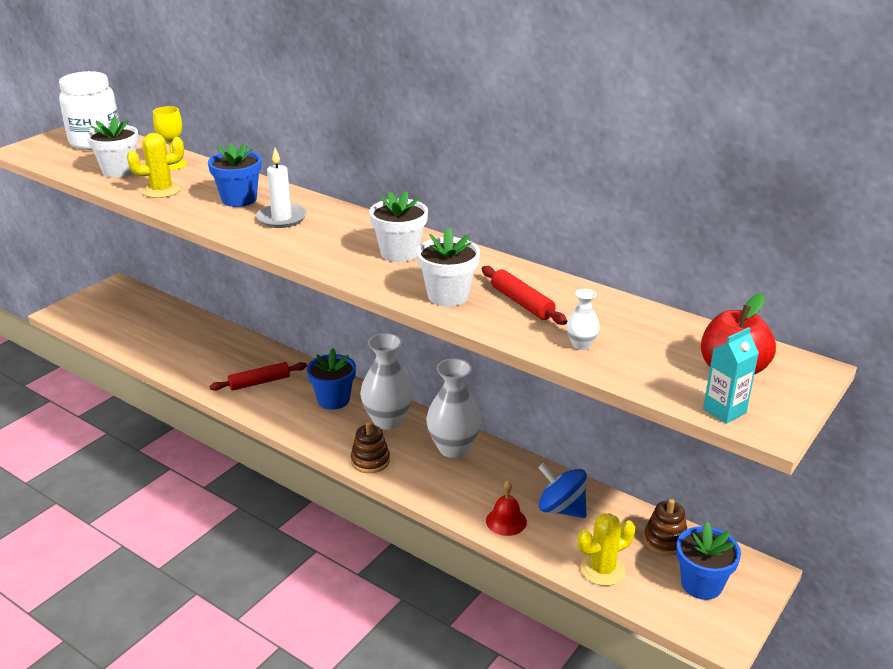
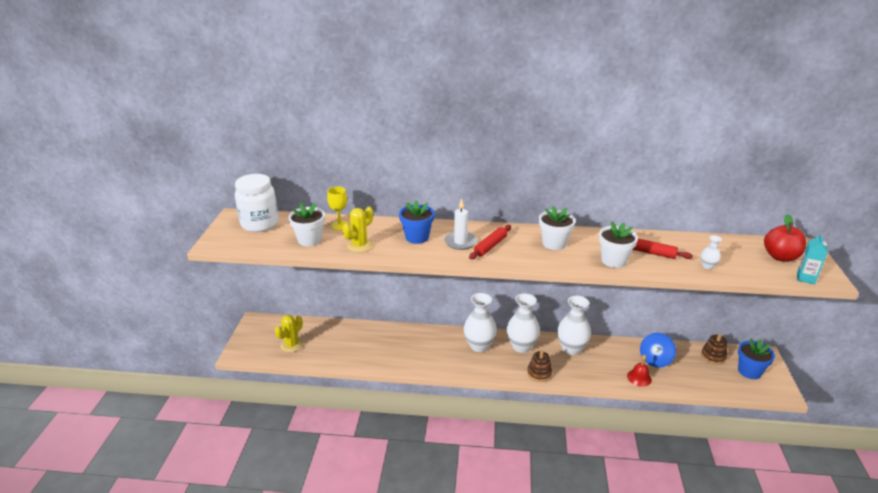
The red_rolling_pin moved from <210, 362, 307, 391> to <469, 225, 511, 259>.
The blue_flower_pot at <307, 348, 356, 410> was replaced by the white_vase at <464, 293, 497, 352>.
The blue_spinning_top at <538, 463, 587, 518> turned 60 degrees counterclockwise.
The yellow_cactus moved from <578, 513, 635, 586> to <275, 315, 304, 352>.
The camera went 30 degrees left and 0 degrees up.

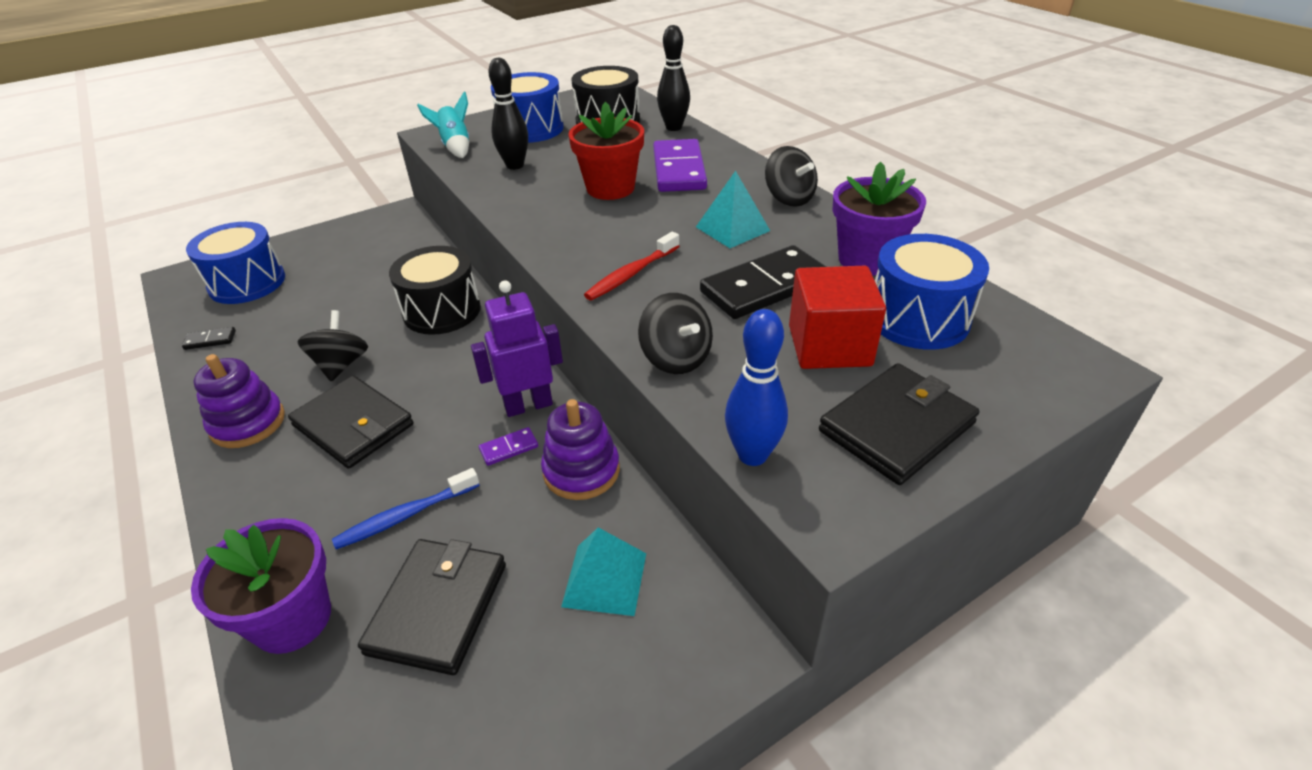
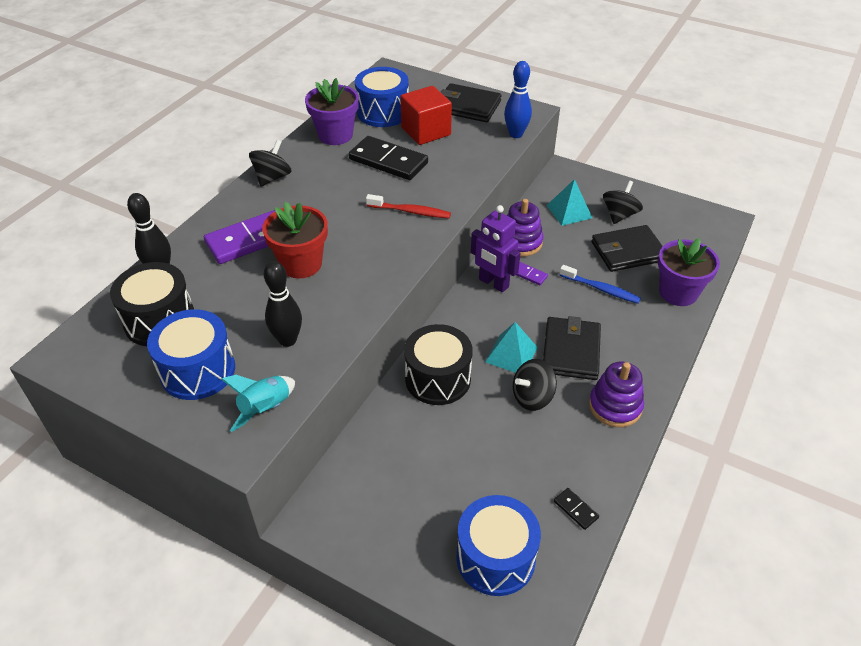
The black_spinning_top moved from <638, 293, 713, 374> to <603, 180, 643, 224>.
The turquoise_pyramid moved from <696, 171, 770, 248> to <485, 322, 538, 373>.
The camera went 120 degrees left and 5 degrees up.

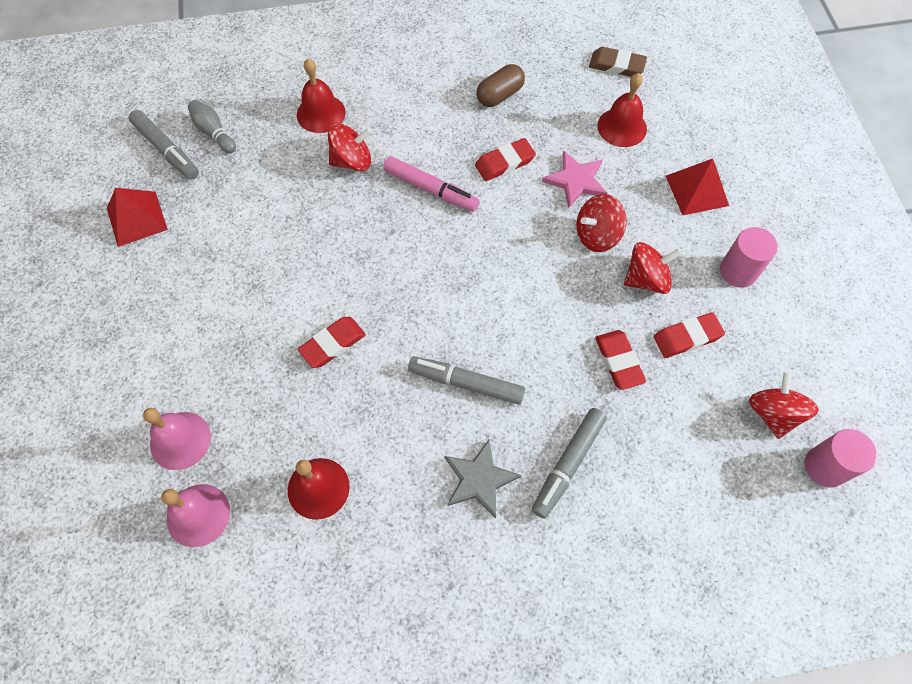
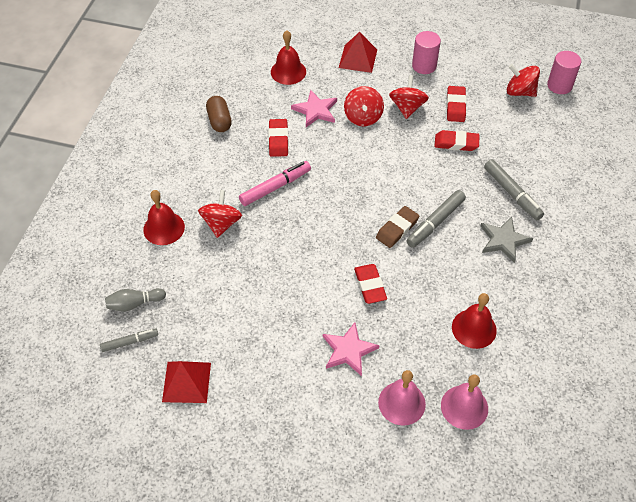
The grey_marker at <129, 110, 199, 180> changed to 0.63 times the size.
The brown_eraser moved from <589, 47, 647, 77> to <376, 206, 419, 248>.
The pink_star at <323, 322, 380, 376> appeared.
The camera went 65 degrees left and 10 degrees down.

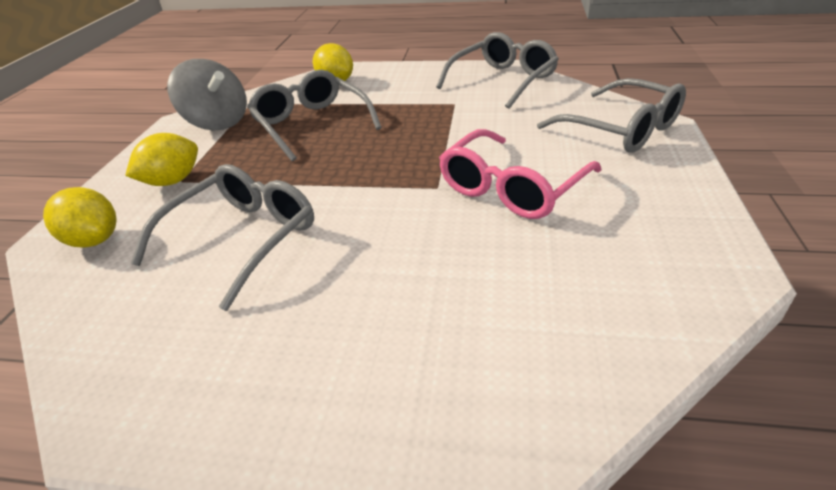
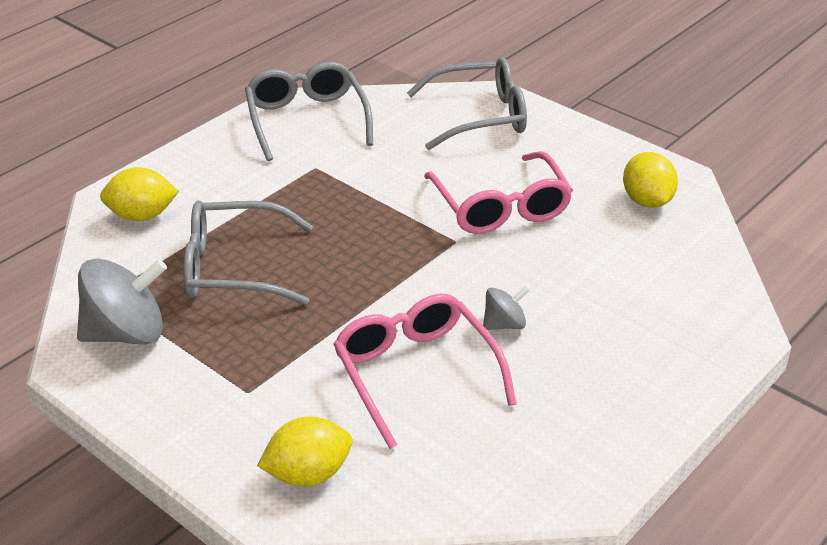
The yellow_lemon moved from <125, 133, 198, 186> to <623, 152, 678, 208>.
The grey_glasses at <130, 164, 314, 311> became the pink_glasses at <333, 294, 517, 449>.
The grey_spinning_top at <483, 286, 530, 330> appeared.
The camera went 60 degrees left and 0 degrees up.

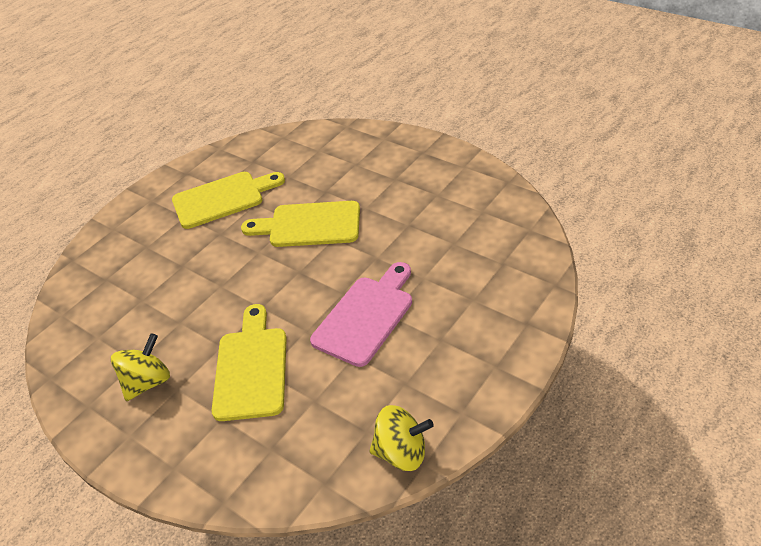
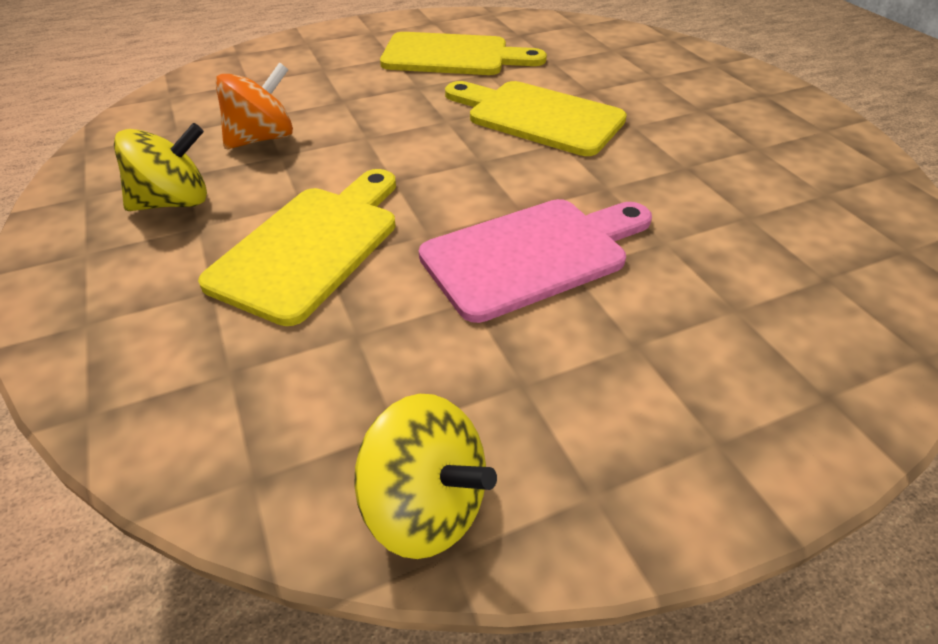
The orange_spinning_top at <215, 62, 293, 149> appeared.
The camera went 25 degrees right and 0 degrees up.

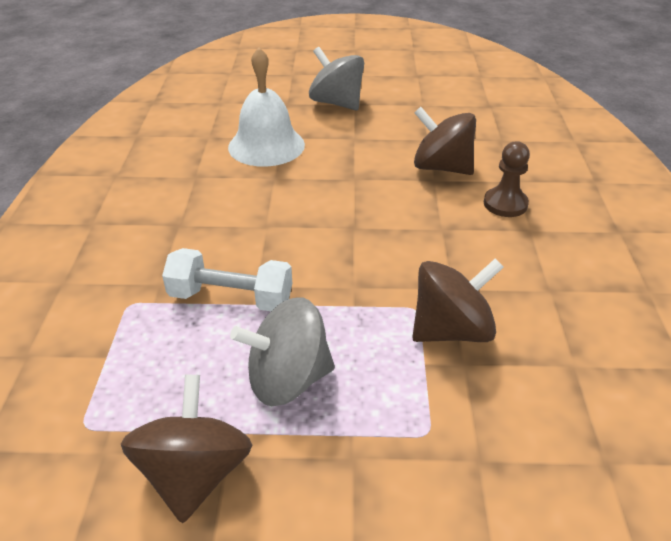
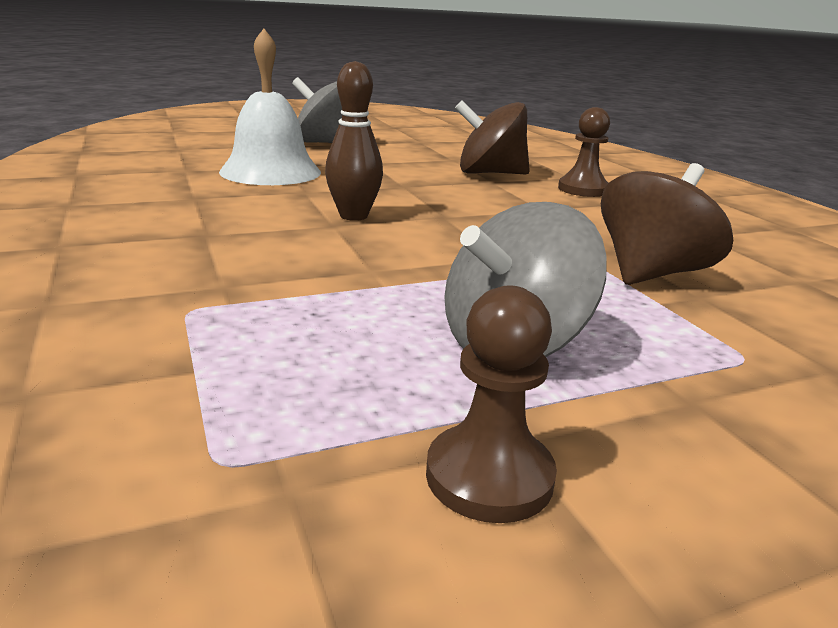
The brown_spinning_top at <121, 374, 252, 523> was replaced by the brown_pawn at <426, 285, 557, 523>.
The white_dumbbell at <162, 248, 292, 311> disappeared.
The brown_bowling_pin at <325, 61, 383, 221> appeared.
The camera went 25 degrees left and 15 degrees down.

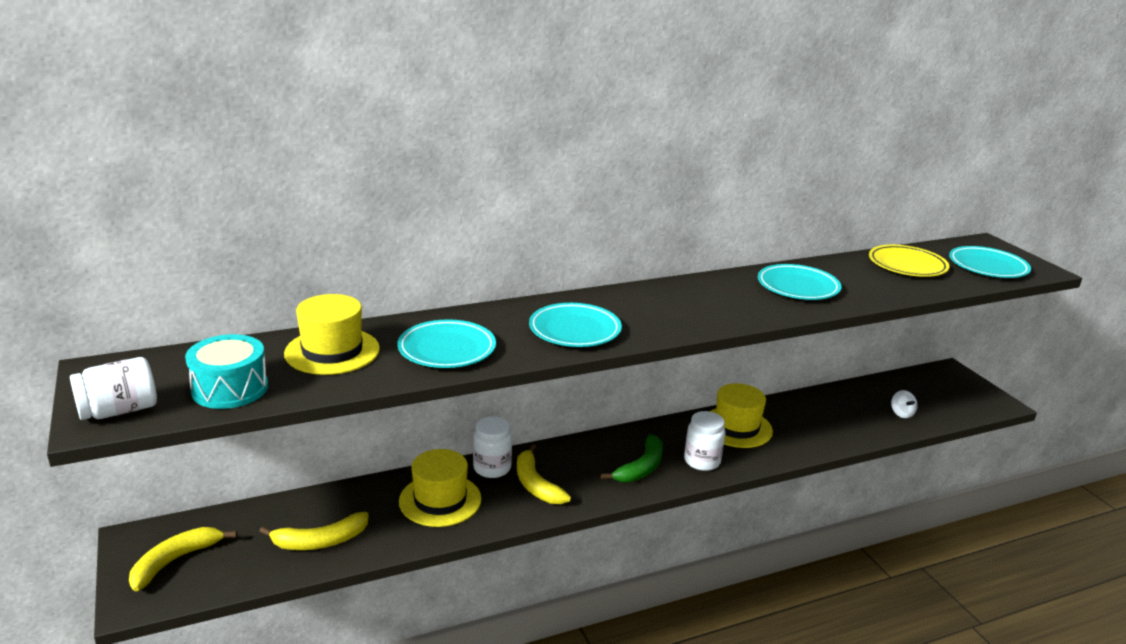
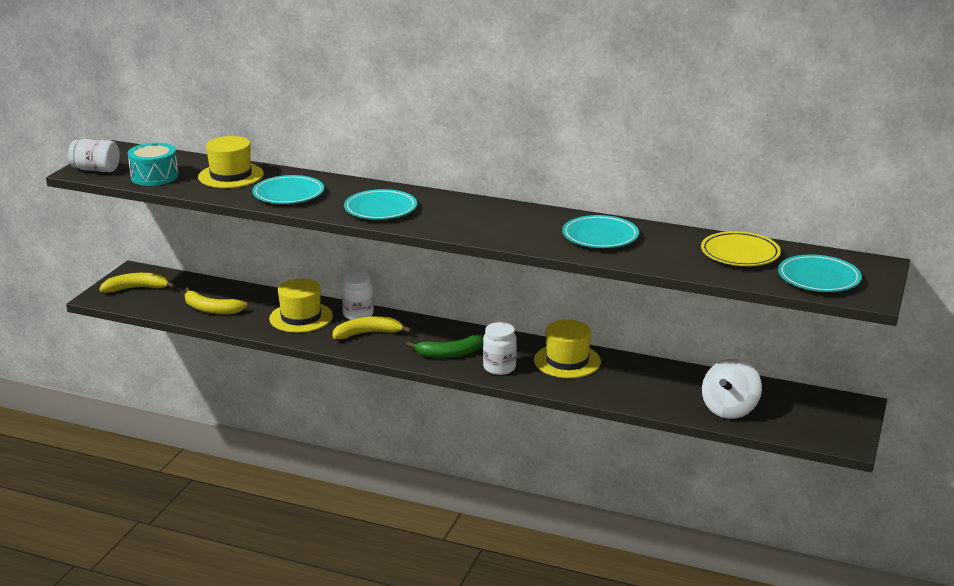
The yellow_banana at <517, 444, 571, 504> turned 60 degrees clockwise.
The white_spinning_top at <891, 390, 918, 418> changed to 2.06 times the size.
The camera went 45 degrees right and 0 degrees up.

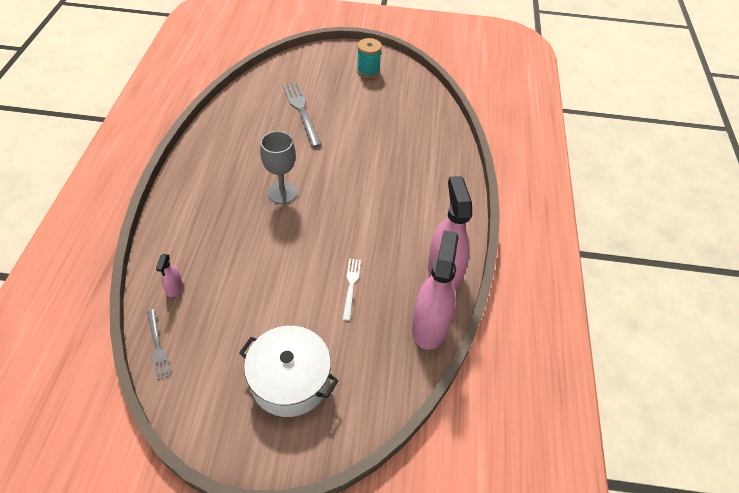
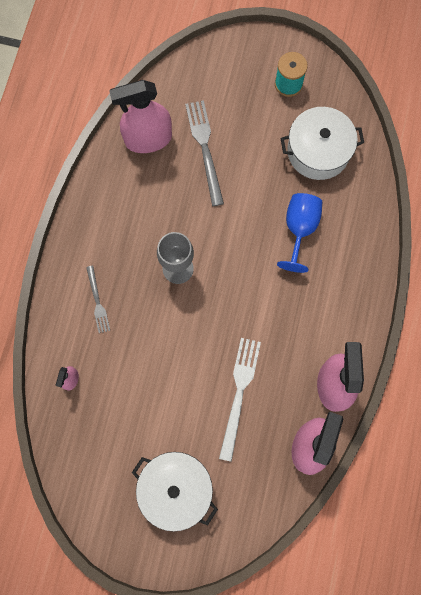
The grey_fork moved from <147, 309, 171, 380> to <86, 266, 110, 333>.
The white_fork at <342, 259, 361, 321> changed to 1.72 times the size.
The pink_spray_bottle at <109, 80, 172, 153> appeared.
The blue_goblet at <277, 193, 322, 273> appeared.
The white_pot at <281, 107, 364, 180> appeared.
The camera went 10 degrees right and 25 degrees up.

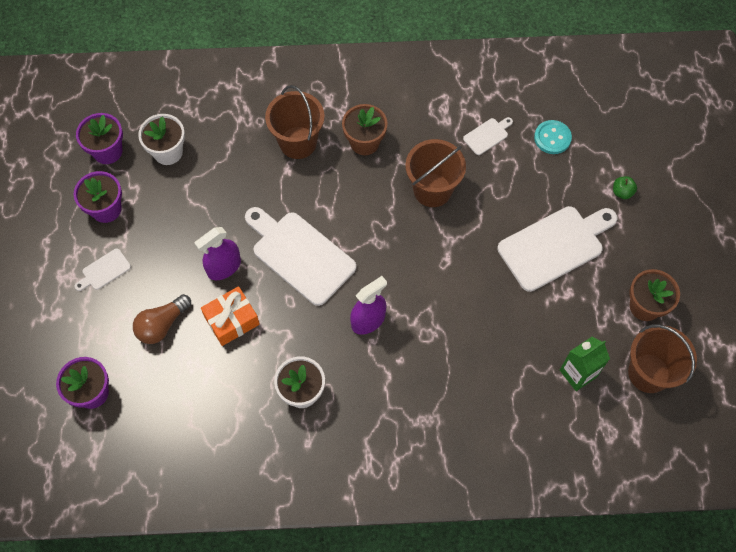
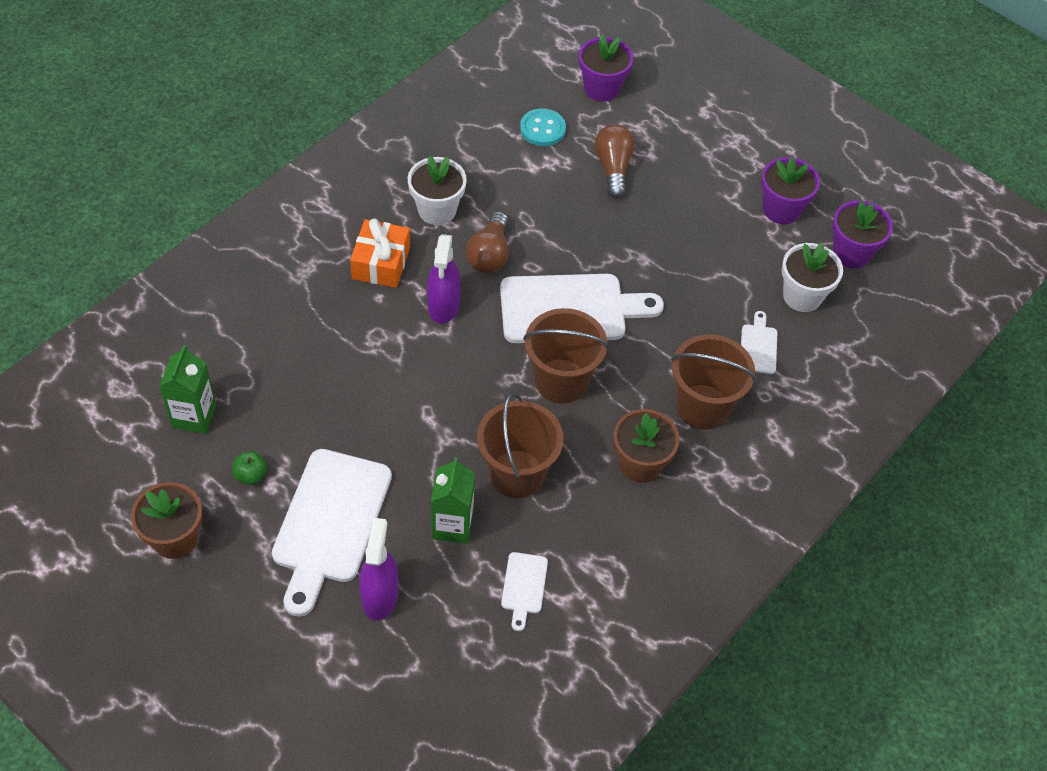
The white_cutting_board moved from <74, 249, 131, 291> to <741, 311, 777, 374>.
The purple_spray_bottle moved from <195, 227, 241, 280> to <359, 518, 398, 620>.
The orange_gift moved from <201, 286, 260, 346> to <350, 218, 410, 288>.
The turquoise_button moved from <534, 120, 572, 154> to <520, 108, 566, 146>.
The green_apple moved from <613, 176, 637, 199> to <232, 451, 267, 485>.
The brown_bucket moved from <628, 325, 697, 393> to <523, 308, 609, 403>.
The green_carton at <431, 457, 475, 544> appeared.
The brown_light_bulb at <466, 211, 509, 273> appeared.
The camera went 130 degrees right and 10 degrees down.

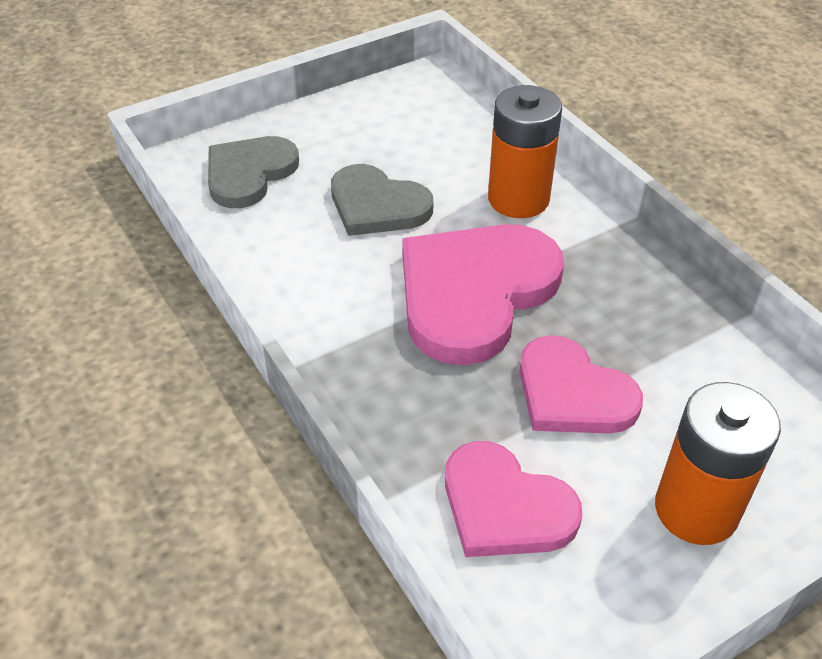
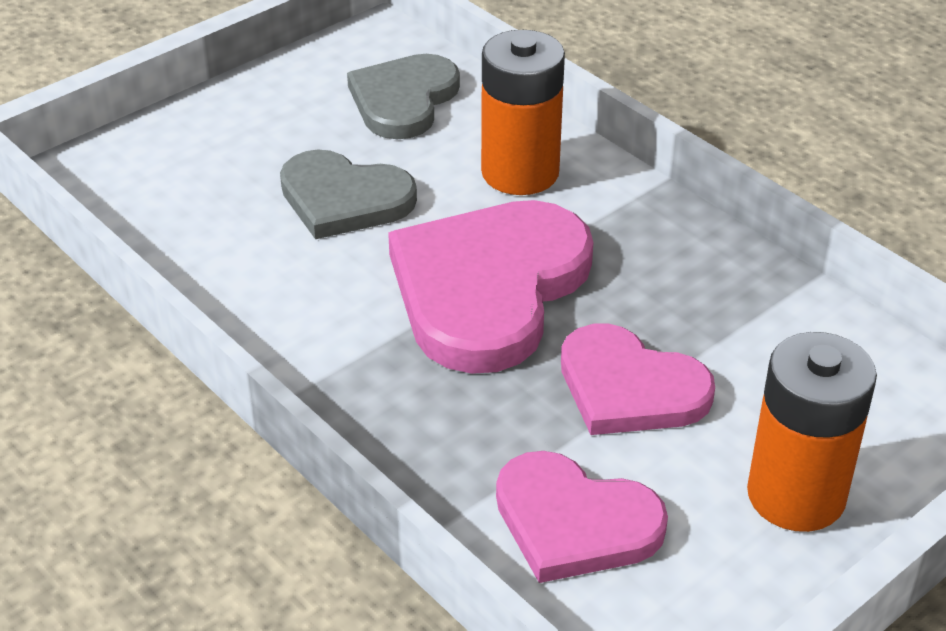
The grey_heart moved from <208, 136, 299, 208> to <347, 54, 460, 139>.
The camera went 10 degrees left and 5 degrees down.

